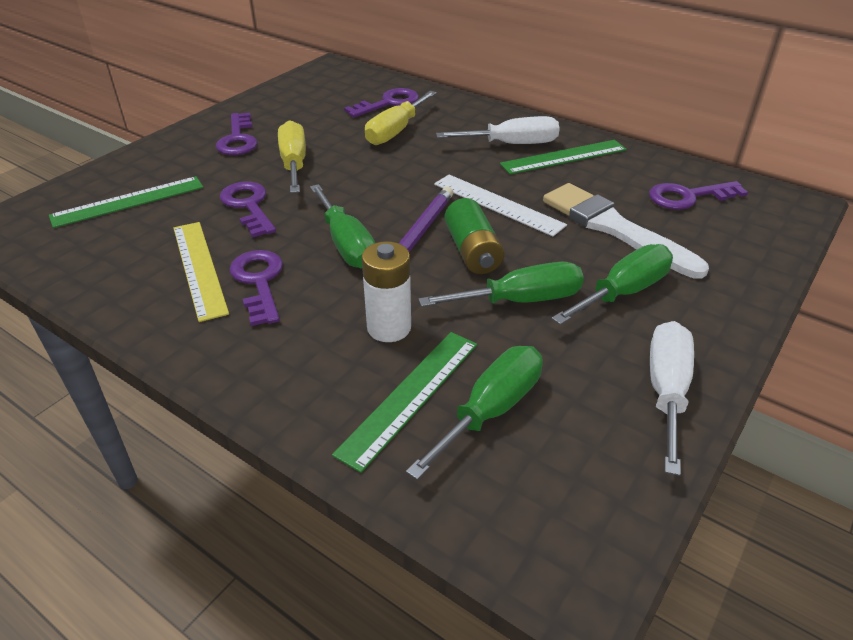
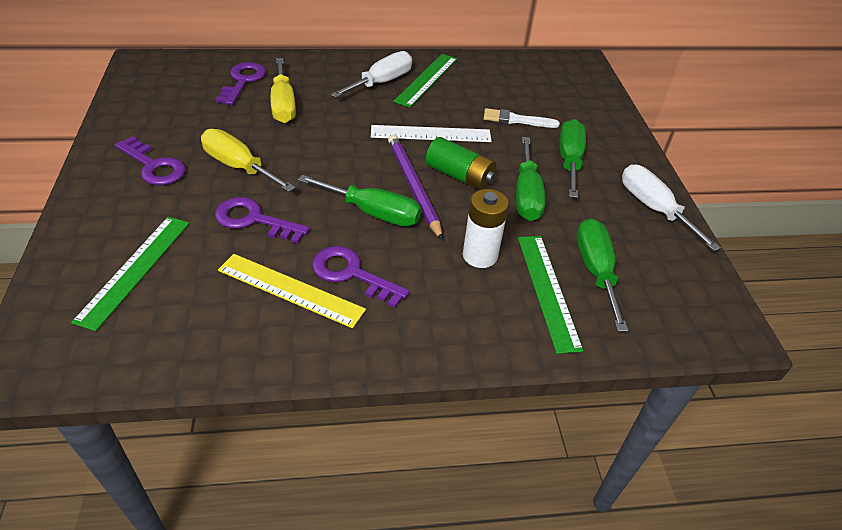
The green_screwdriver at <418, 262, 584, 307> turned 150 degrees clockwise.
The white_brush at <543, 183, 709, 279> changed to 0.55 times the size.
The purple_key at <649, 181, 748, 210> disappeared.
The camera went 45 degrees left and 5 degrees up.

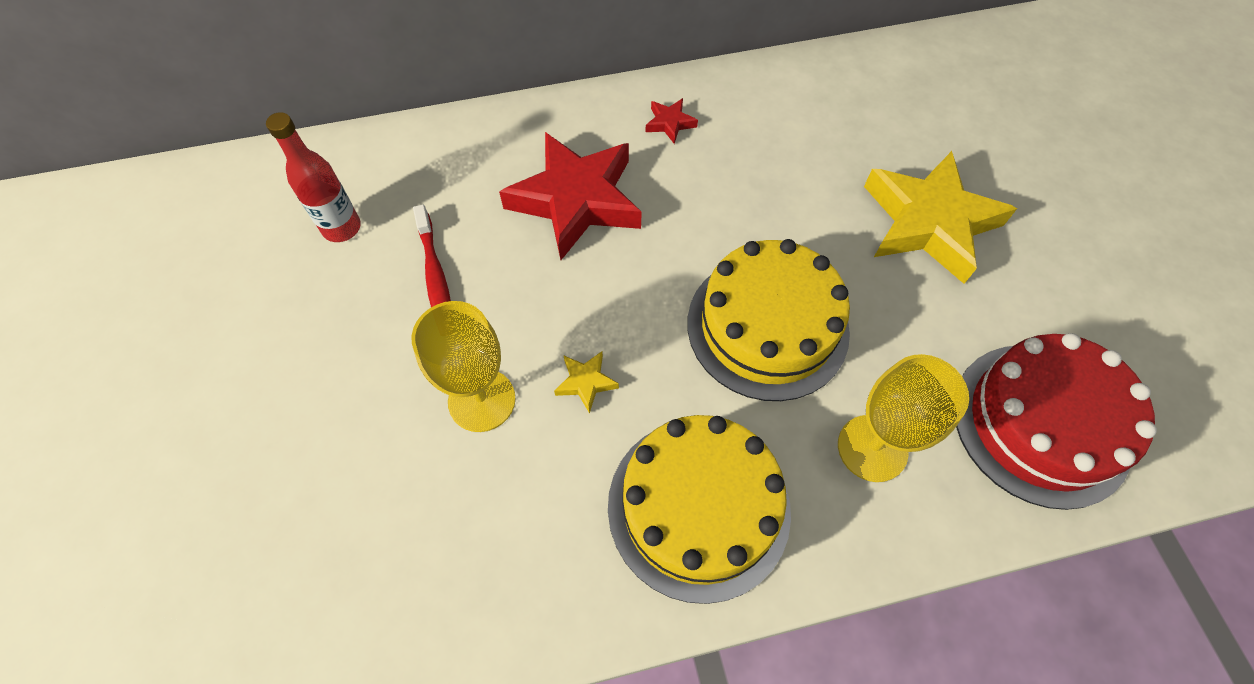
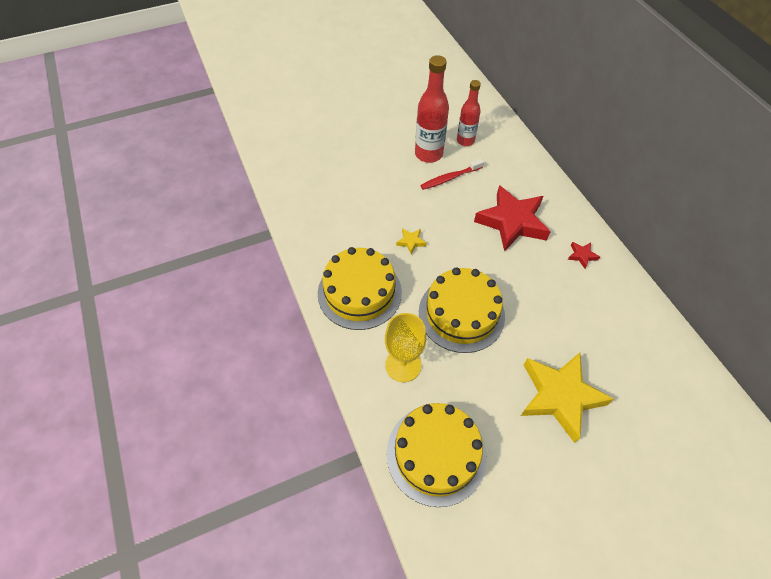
The yellow_goblet at <412, 301, 515, 432> disappeared.
The red_cake at <956, 333, 1157, 510> became the yellow_cake at <387, 403, 487, 507>.
The red_bottle at <415, 55, 449, 163> appeared.
The camera went 80 degrees right and 5 degrees down.

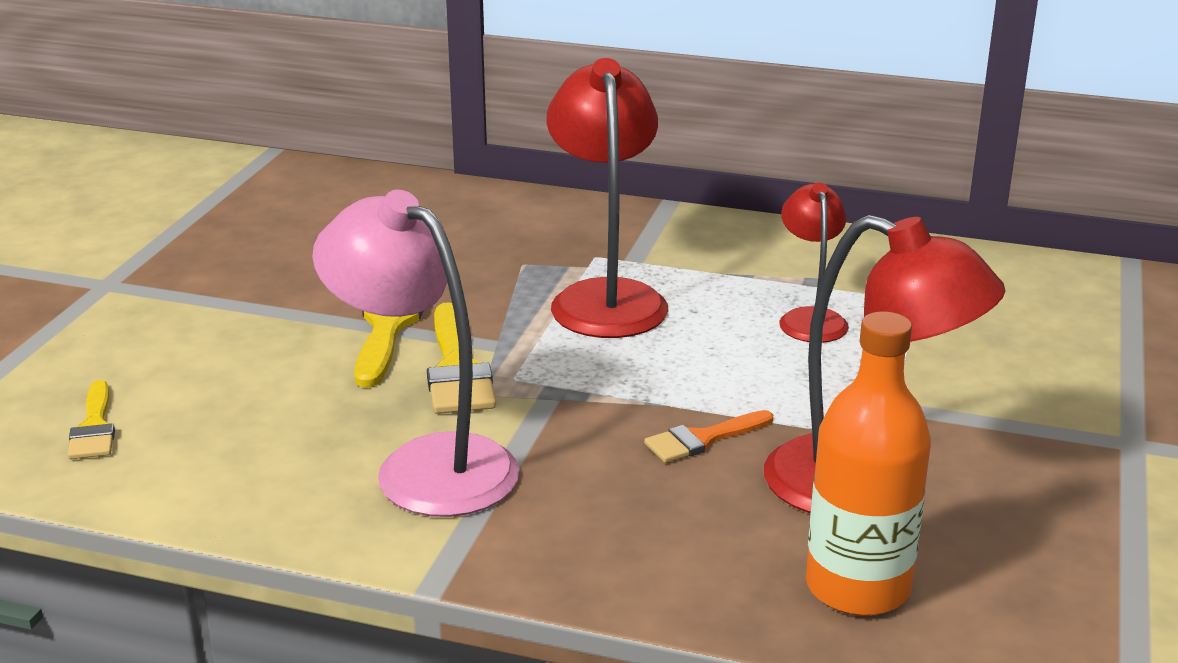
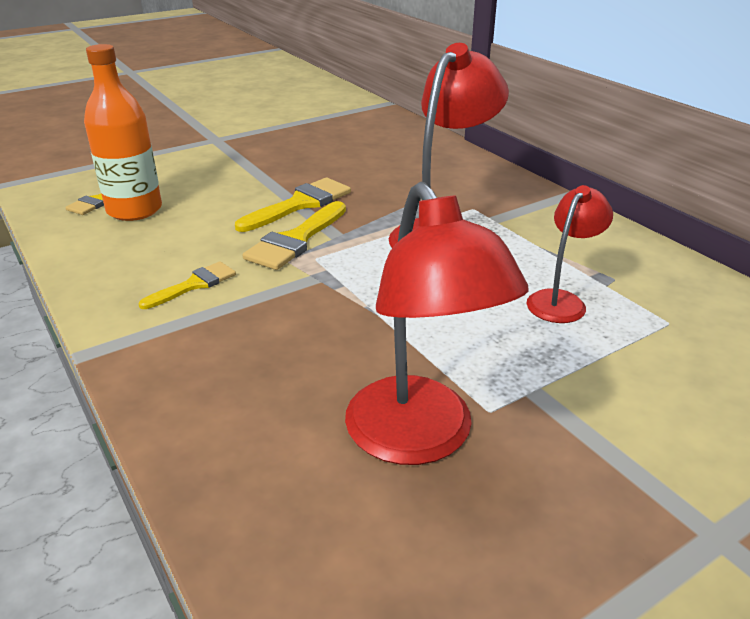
The pink_lamp at <312, 190, 519, 517> was replaced by the yellow_brush at <138, 261, 236, 309>.
The orange_brush at <644, 410, 773, 463> disappeared.
The orange_bottle moved from <806, 312, 931, 616> to <84, 44, 162, 221>.
The camera went 40 degrees right and 5 degrees up.

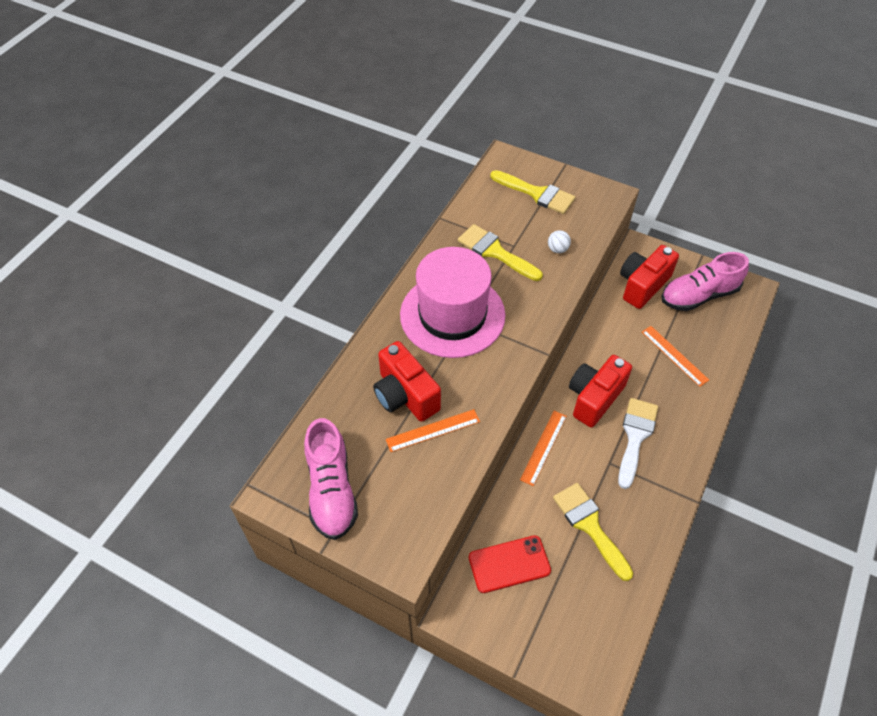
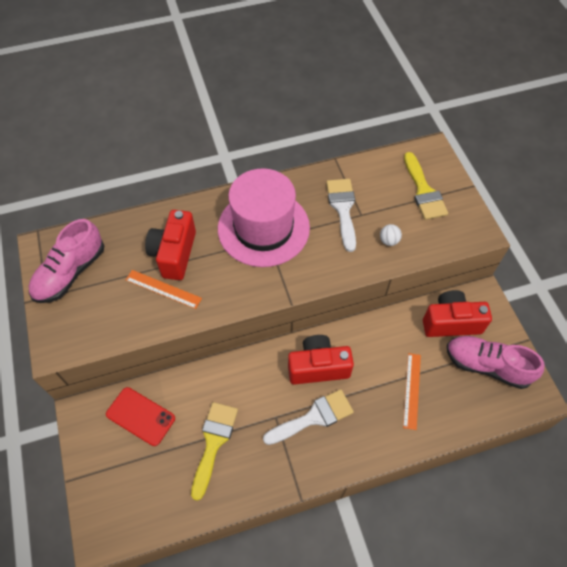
The yellow_brush at <458, 224, 543, 281> became the white_brush at <326, 179, 356, 252>.
The orange_ruler at <520, 411, 567, 486> disappeared.
The camera went 45 degrees right and 5 degrees up.

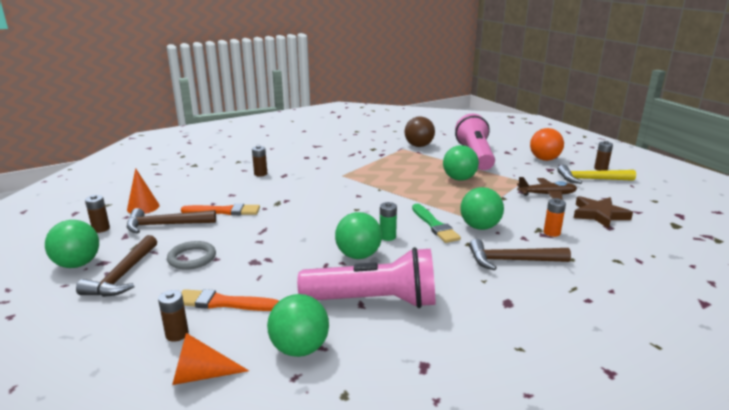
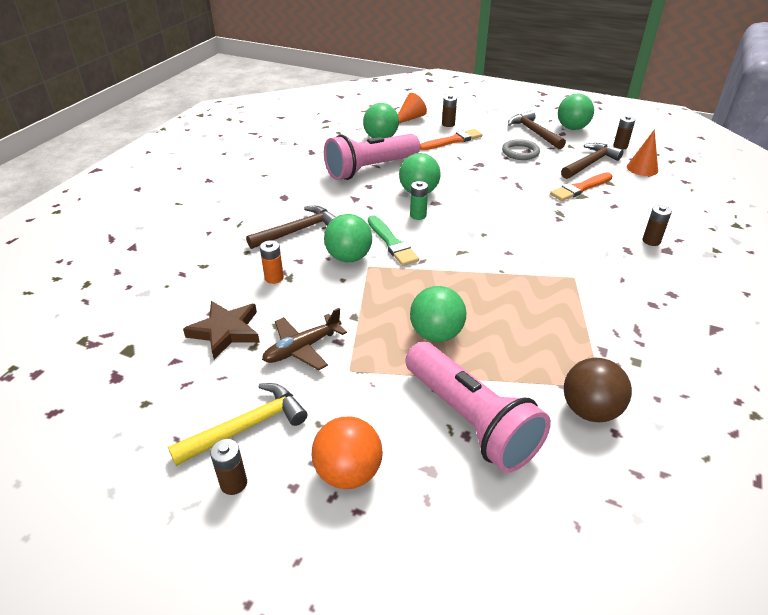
The green_brush at <412, 204, 461, 243> turned 150 degrees counterclockwise.
The camera went 145 degrees right and 15 degrees up.

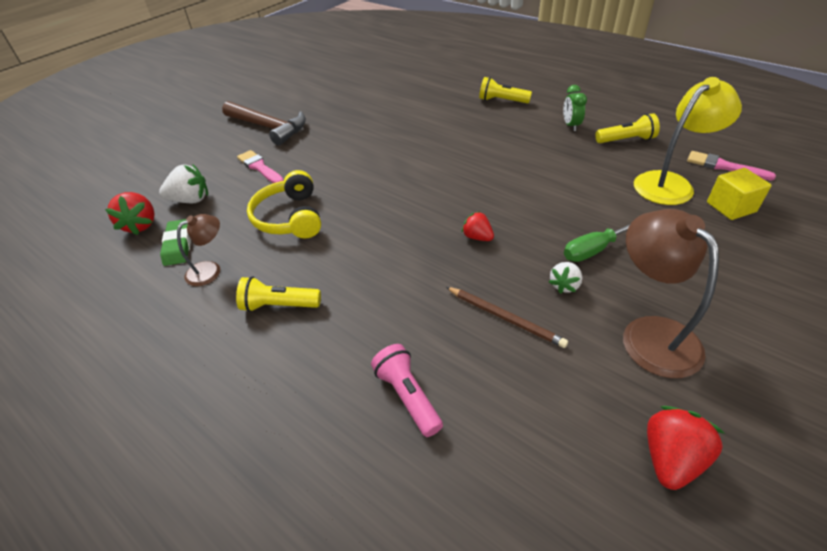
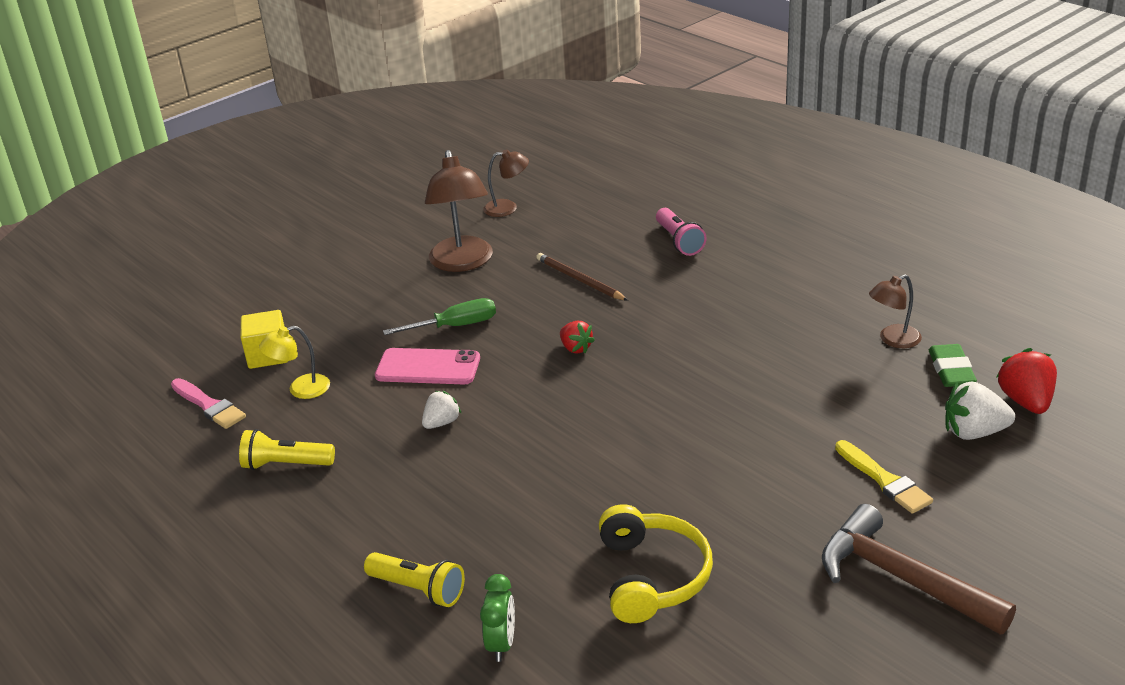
The yellow_flashlight at <236, 276, 321, 312> disappeared.
The pink_brush at <237, 150, 284, 183> became the yellow_brush at <835, 440, 933, 514>.
The yellow_headphones moved from <247, 170, 321, 238> to <599, 504, 713, 623>.
The white_strawberry moved from <549, 262, 582, 294> to <422, 391, 462, 429>.
The green_clock moved from <563, 85, 587, 131> to <480, 574, 515, 662>.
The yellow_lamp at <634, 77, 742, 205> changed to 0.55 times the size.
The red_strawberry at <647, 406, 725, 490> was replaced by the brown_lamp at <483, 149, 529, 217>.
The pink_phone at <375, 348, 480, 384> appeared.
The camera went 170 degrees left and 10 degrees down.

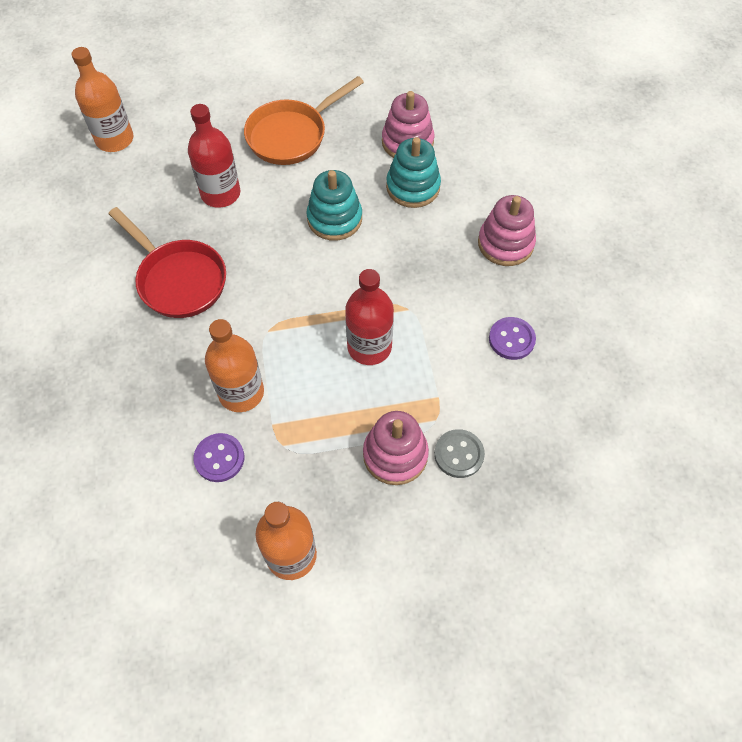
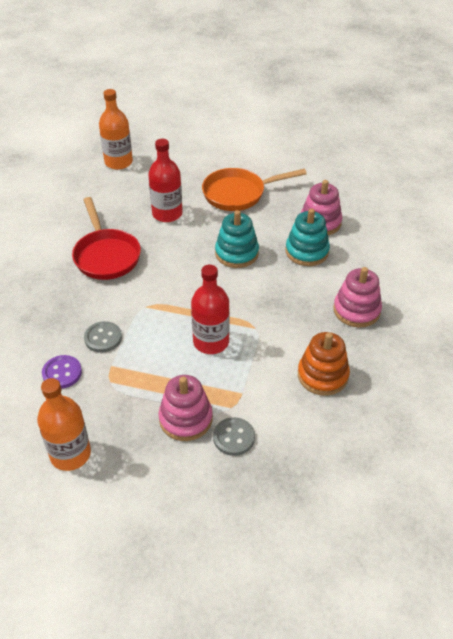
The orange_bottle at <205, 319, 264, 412> was replaced by the grey_button at <84, 321, 122, 353>.
The purple_button at <489, 317, 536, 360> was replaced by the orange_stacking_toy at <298, 332, 350, 396>.
The camera went 25 degrees right and 15 degrees down.

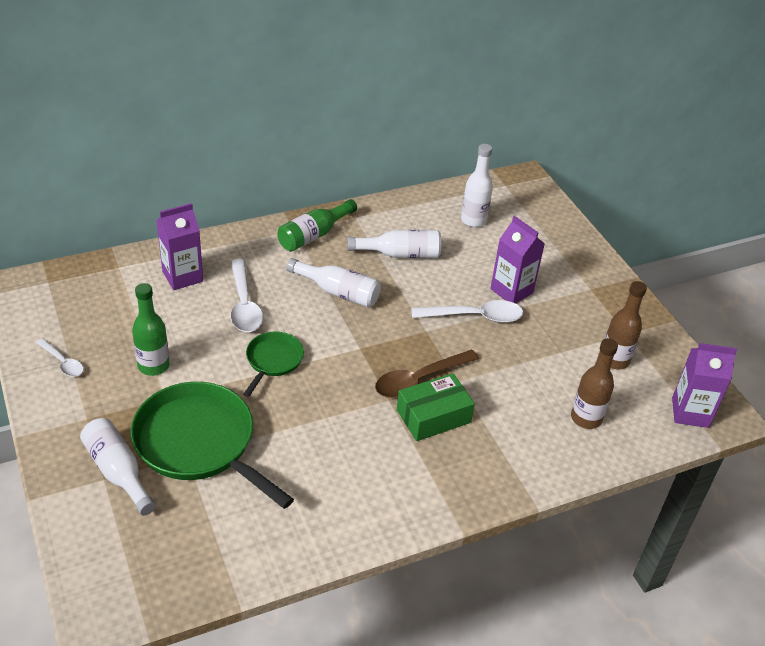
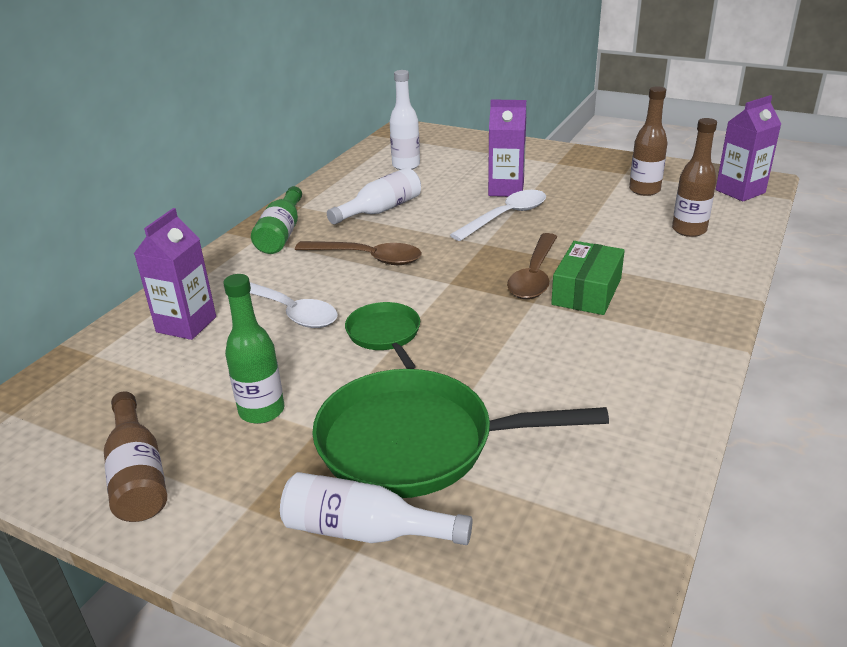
The white_spoon at <36, 338, 84, 377> was replaced by the brown_bottle at <104, 391, 167, 522>.
The white_bottle at <286, 258, 381, 308> was replaced by the brown_spoon at <295, 241, 422, 265>.
The camera went 35 degrees left and 10 degrees down.

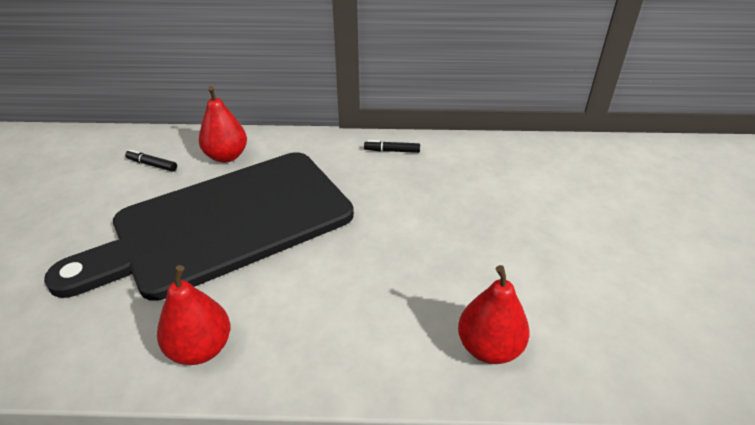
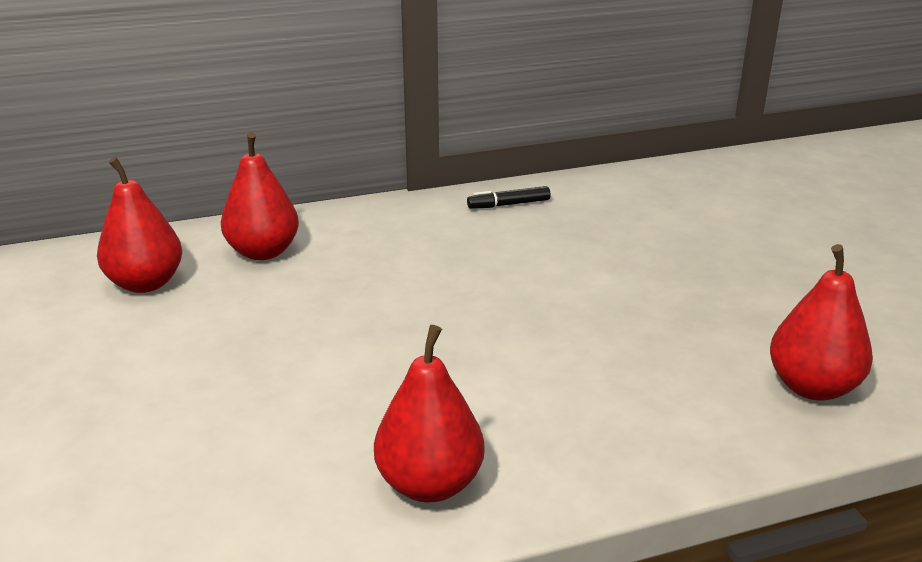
The black_cutting_board at <44, 152, 354, 301> disappeared.
The black_marker at <125, 150, 177, 172> was replaced by the red_pear at <97, 157, 182, 293>.
The camera went 20 degrees left and 10 degrees down.

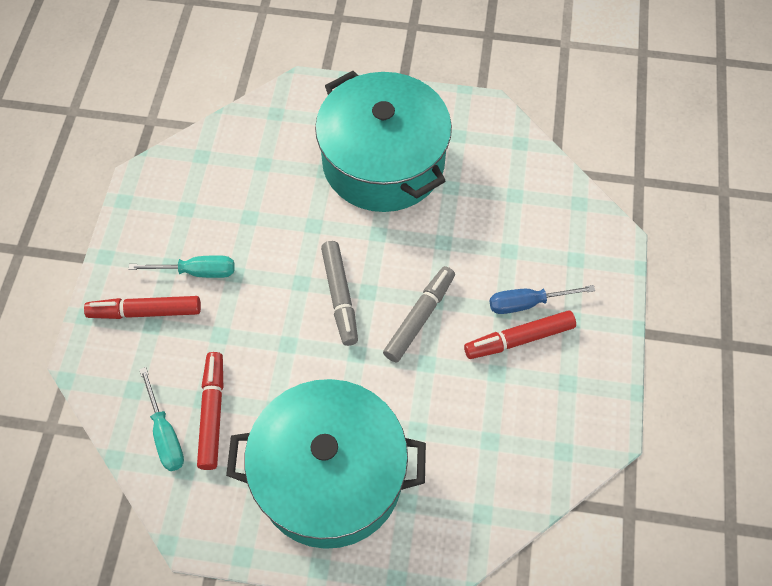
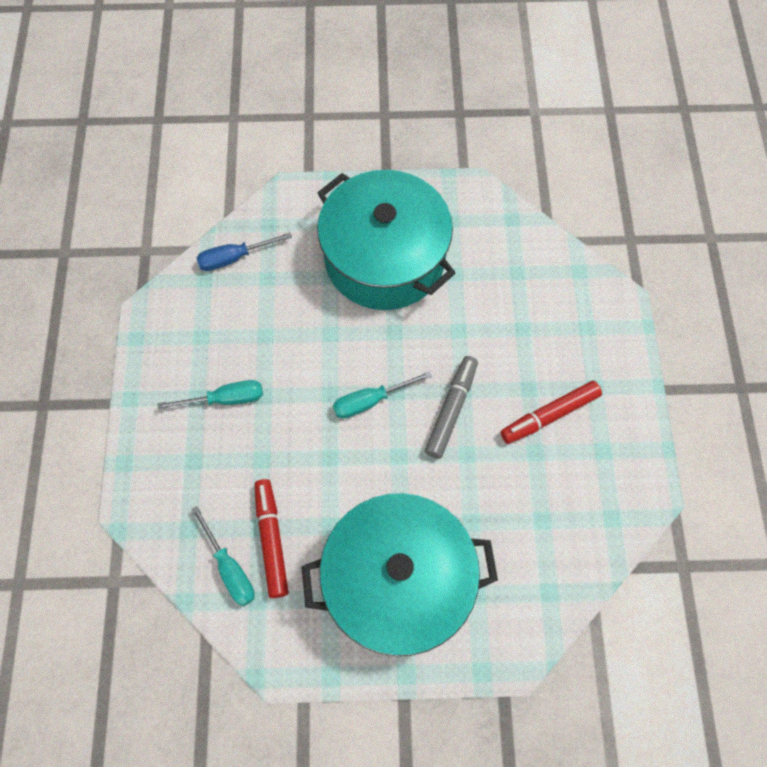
The red_marker at <84, 296, 201, 319> disappeared.
The grey_marker at <321, 241, 358, 346> was replaced by the turquoise_screwdriver at <333, 371, 432, 419>.
The blue_screwdriver moved from <490, 285, 595, 314> to <197, 232, 292, 271>.
The camera went 10 degrees left and 5 degrees up.

